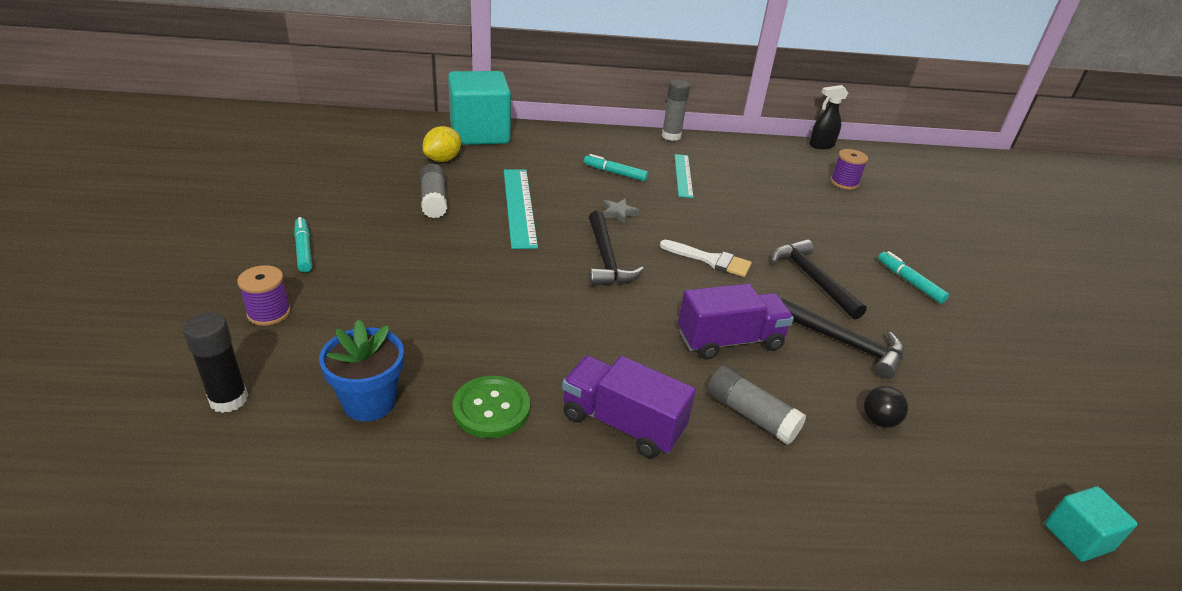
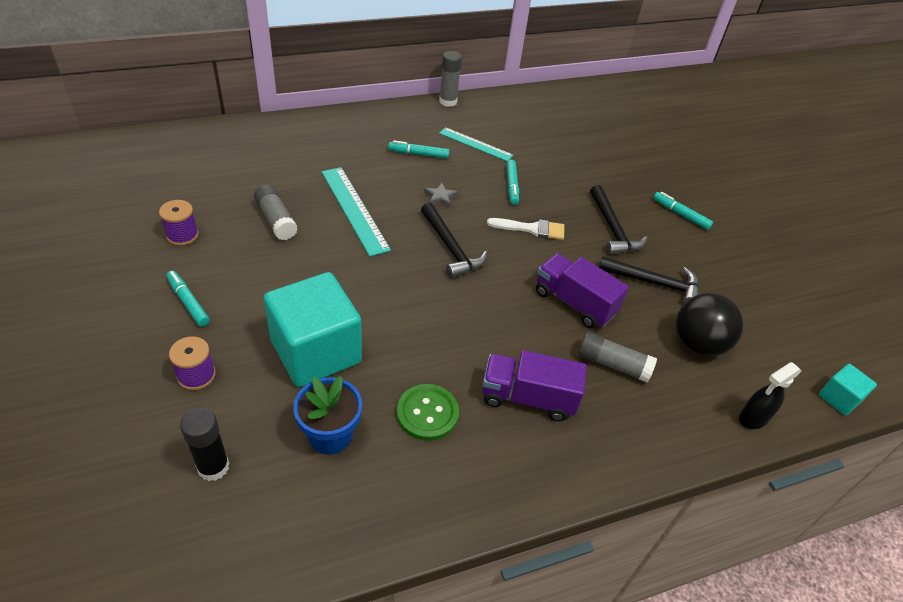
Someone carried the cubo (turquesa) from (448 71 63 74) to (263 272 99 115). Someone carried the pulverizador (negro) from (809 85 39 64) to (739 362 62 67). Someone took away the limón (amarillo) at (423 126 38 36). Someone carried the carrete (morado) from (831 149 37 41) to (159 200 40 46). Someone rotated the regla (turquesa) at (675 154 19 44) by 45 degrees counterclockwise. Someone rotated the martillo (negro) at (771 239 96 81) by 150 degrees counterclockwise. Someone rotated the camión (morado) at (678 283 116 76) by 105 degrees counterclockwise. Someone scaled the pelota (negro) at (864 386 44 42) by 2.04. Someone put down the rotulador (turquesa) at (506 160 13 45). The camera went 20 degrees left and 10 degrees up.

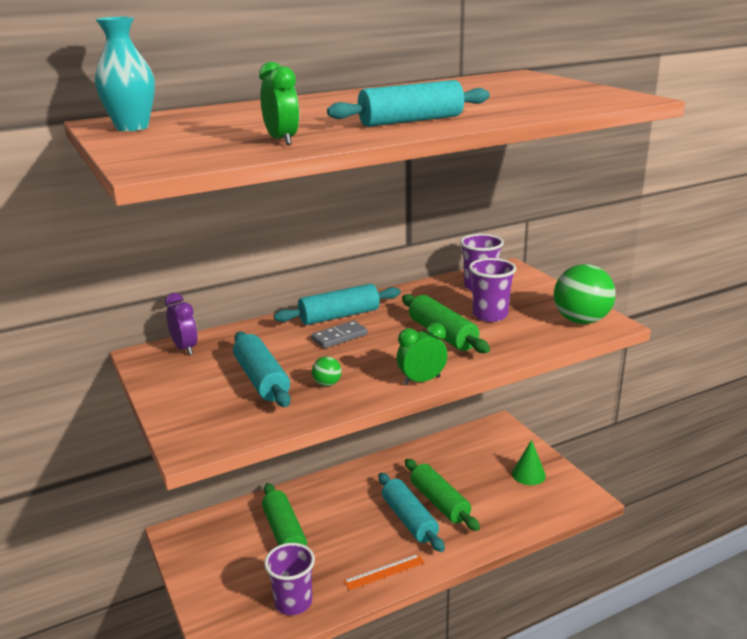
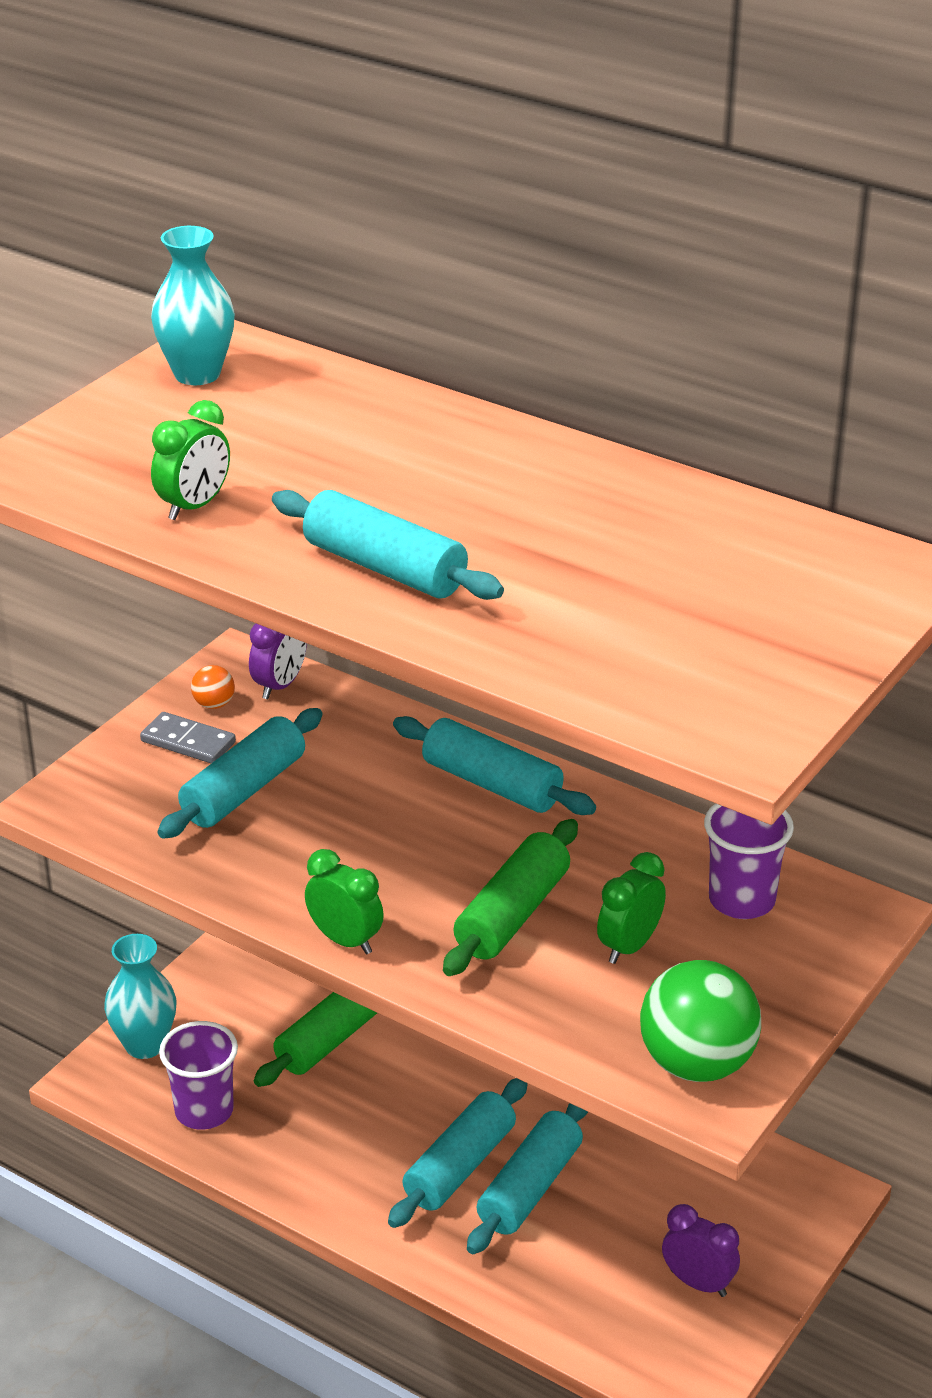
Someone swapped the vaso (morado) at (469 258 47 64) for the despertador (verde) at (597 852 69 112). Someone carried the ficha de dominó (gris) from (311 320 57 28) to (140 712 96 51). Someone took away the pelota (verde) at (312 356 30 30). Someone swapped the cono (verde) at (512 440 34 45) for the despertador (morado) at (662 1204 78 93). Someone repainted the rodillo (verde) at (405 459 75 72), which became the rodillo (turquesa) at (467 1103 121 151). Someone took away the regla (naranja) at (344 554 81 37). Someone put down the pelota (naranja) at (191 665 44 44). Someone put down the florero (turquesa) at (104 934 72 125). The camera went 60 degrees right and 10 degrees up.

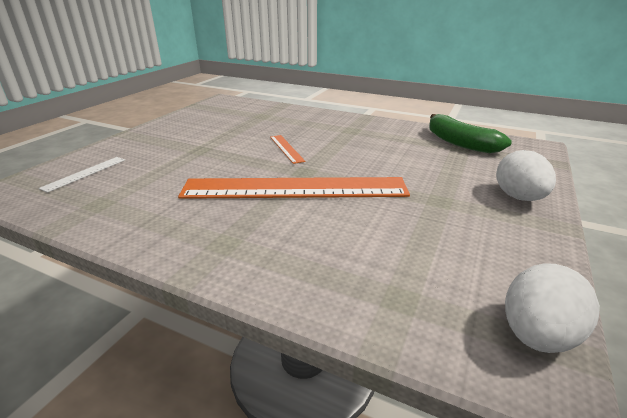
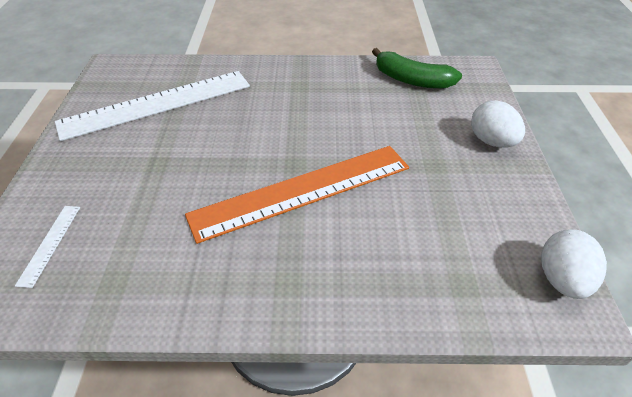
Someone took away the regla (naranja) at (270 135 35 29). Someone put down the regla (blanco) at (55 71 195 70). The camera went 25 degrees left and 15 degrees up.

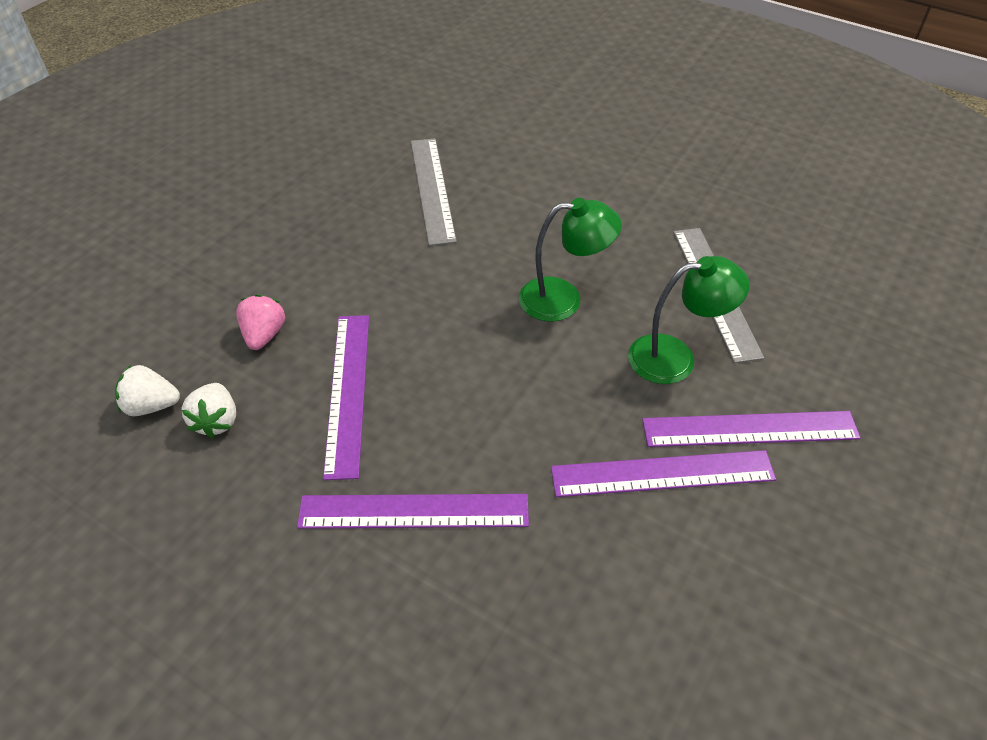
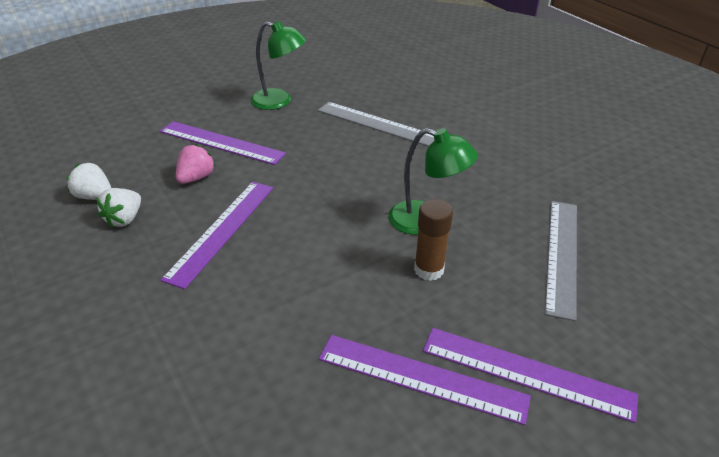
Someone rotated the regla (gris) at (411 138 46 108) by 75 degrees counterclockwise. Someone carried the lámpara (verde) from (628 256 121 128) to (250 21 56 89). Someone carried the regla (morado) from (297 494 232 35) to (160 121 126 44). Someone put down the barra de pegamento (marrón) at (414 199 39 82). The camera went 25 degrees right and 10 degrees down.

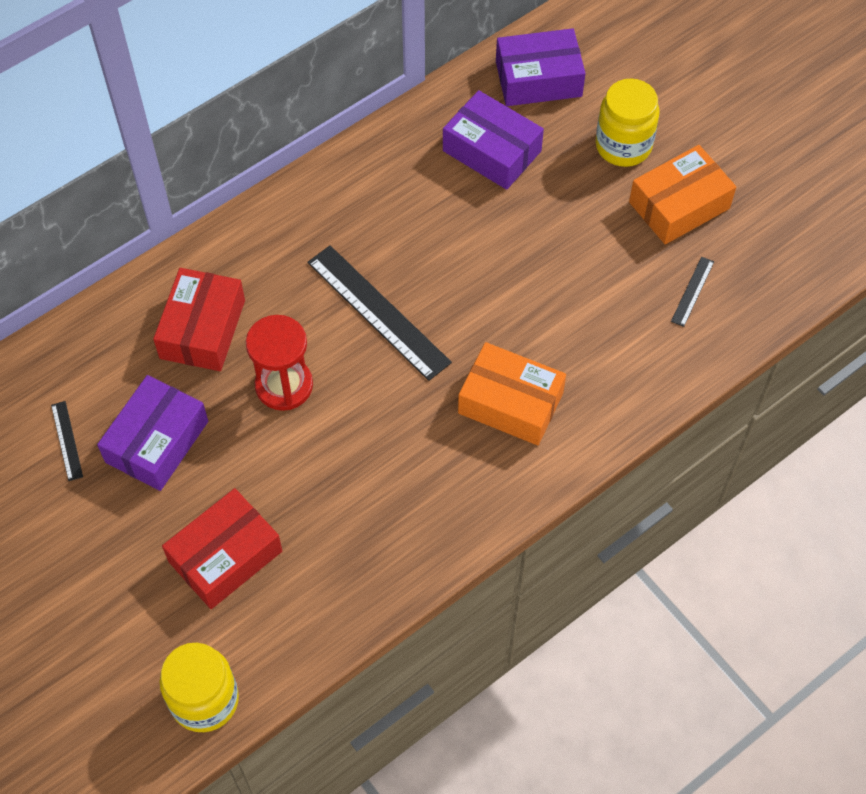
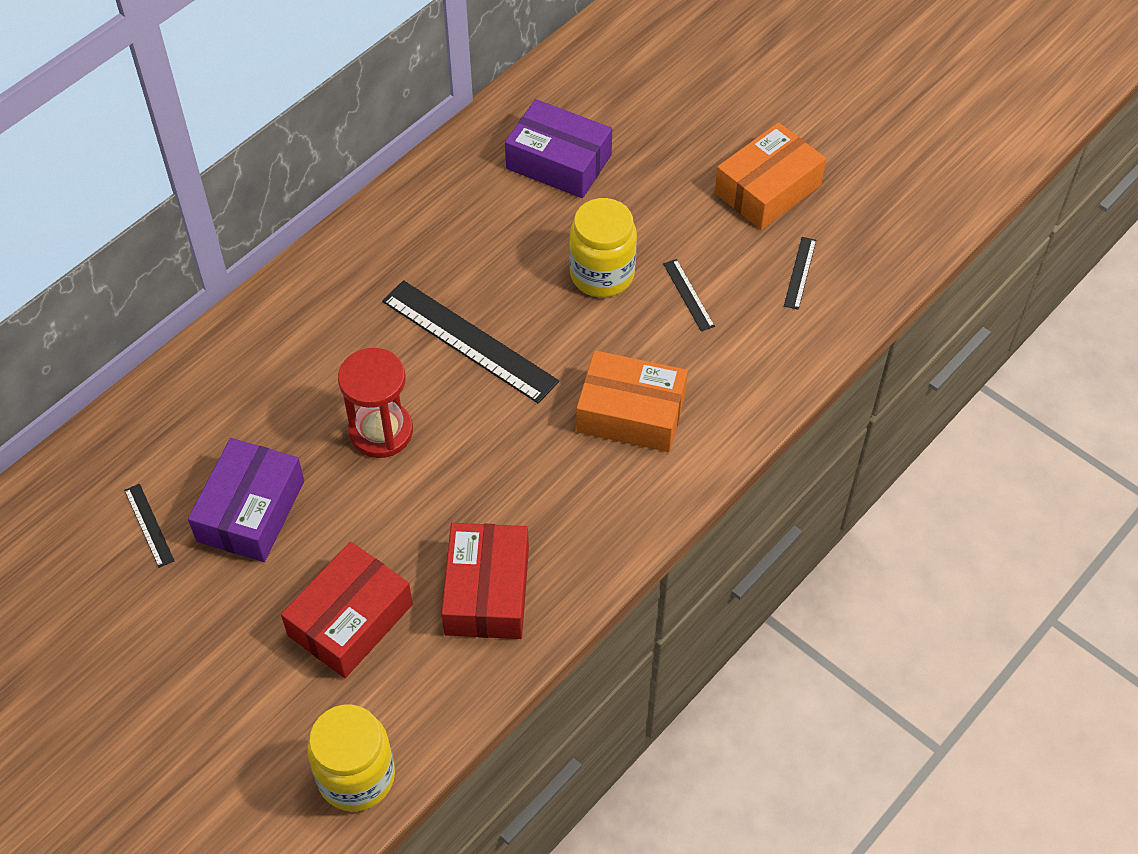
Someone took away the caja (morado) at (496 28 90 78). Someone carried the tarro (amarillo) from (596 78 63 89) to (569 198 68 99). Someone carried the caja (rojo) from (153 268 92 103) to (441 523 88 116). Someone put down the regla (negro) at (663 259 52 72). The camera went 10 degrees left and 5 degrees down.

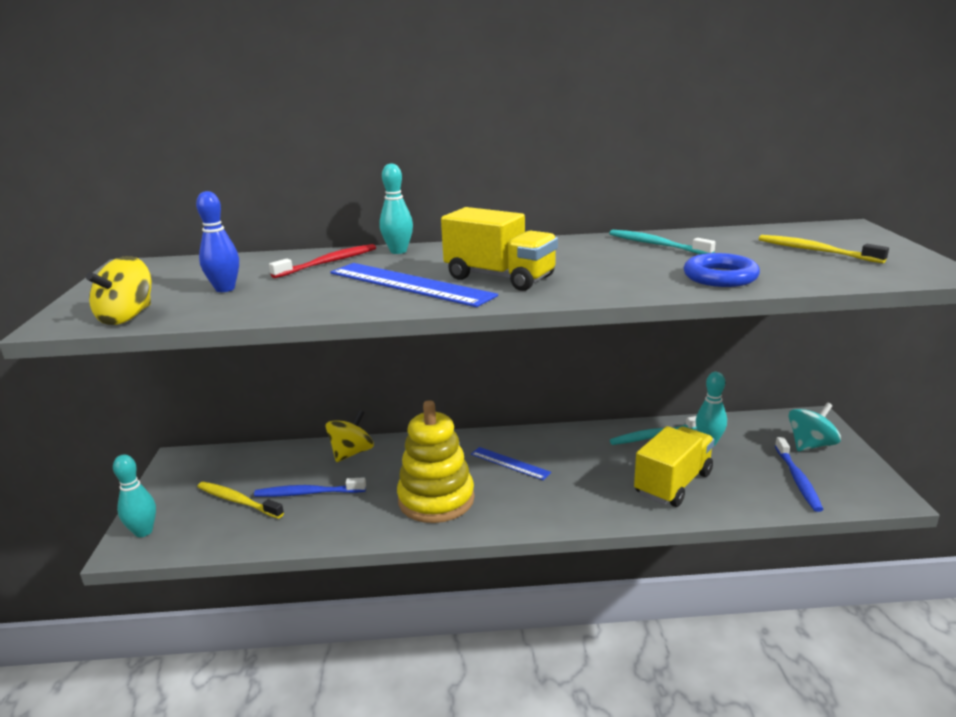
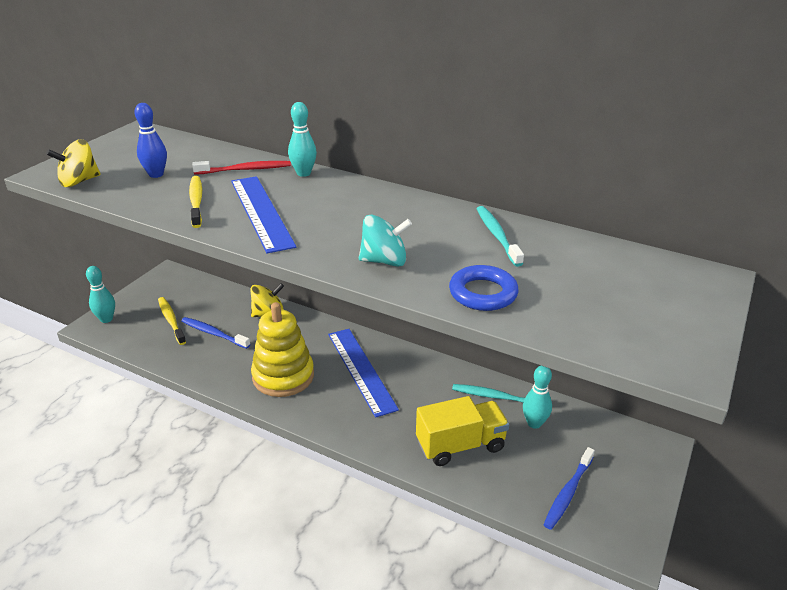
Someone took away the camión (amarillo) at (441 207 117 84). Someone carried the cepillo de dientes (amarillo) from (759 235 130 28) to (189 176 13 52). Someone carried the peonza (turquesa) from (789 402 52 49) to (359 215 53 52). Someone scaled the regla (azul) at (471 447 80 33) by 1.81. The camera went 30 degrees right and 10 degrees up.

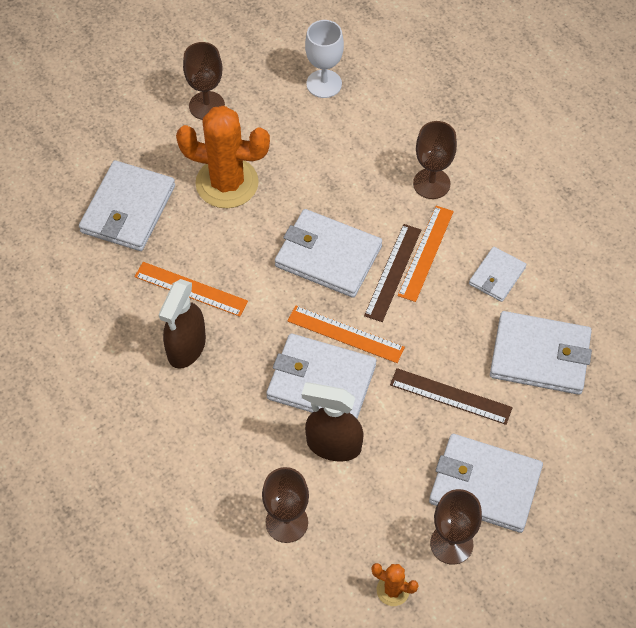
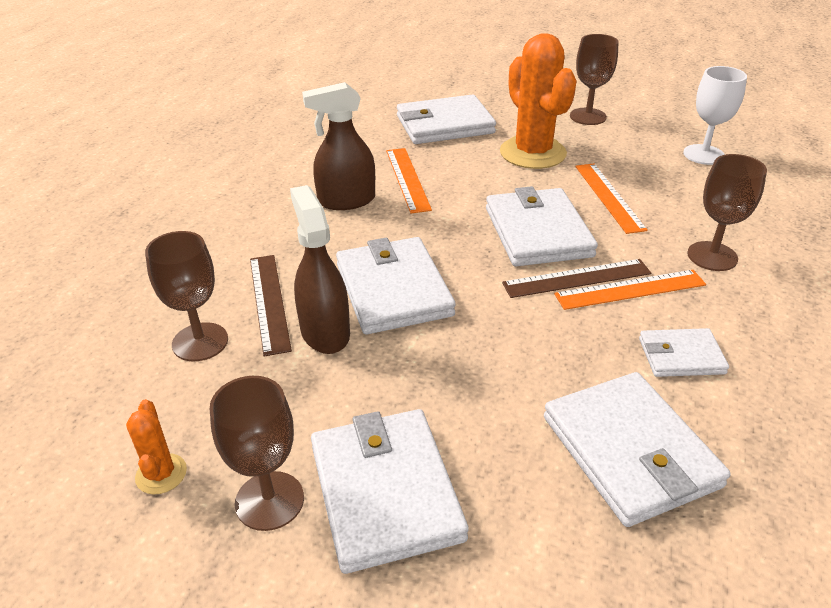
Someone carried the regla (naranja) from (288 305 117 58) to (575 163 73 71). Someone carried the regla (marrón) from (390 368 123 57) to (250 255 42 102). The camera went 55 degrees right and 20 degrees down.

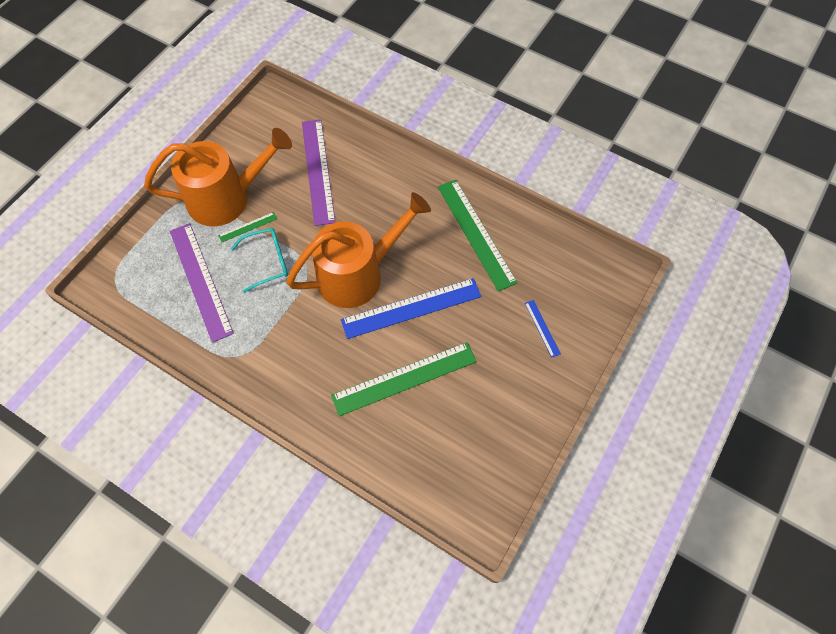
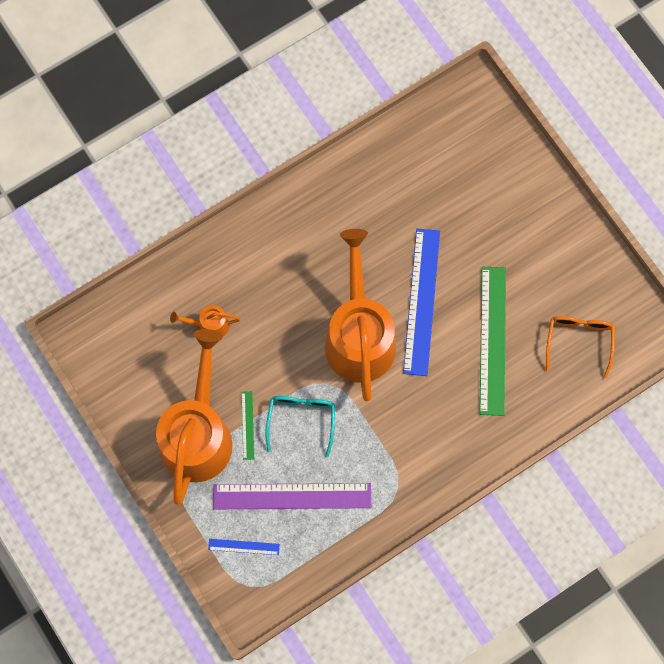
Someone swapped the regla (morado) at (302 119 33 107) for the regadera (naranja) at (170 305 71 32). Someone took away the regla (verde) at (438 180 80 111). Someone carried the regla (azul) from (525 300 36 58) to (208 539 72 16). Someone put down the gafas (naranja) at (546 316 69 62). The camera went 65 degrees left and 10 degrees up.

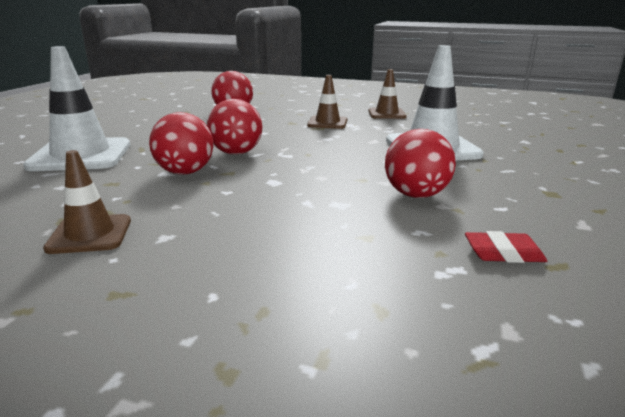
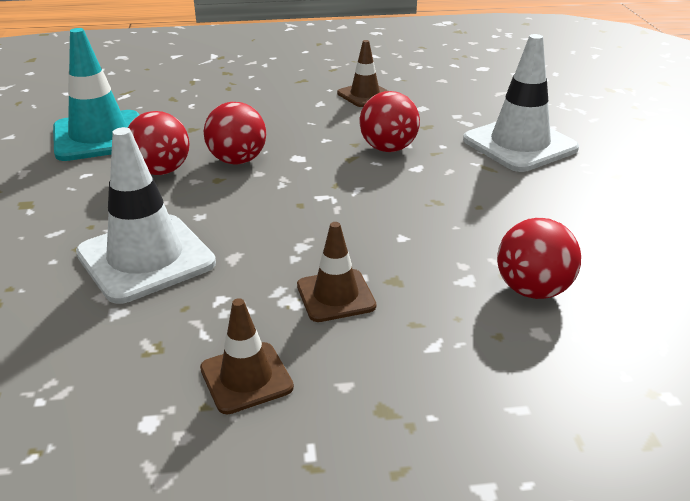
Someone carried the pelota (rojo) from (207 99 55 56) to (204 102 62 62). Someone swapped the goma de borrar (rojo) at (465 231 82 32) for the cono de tráfico (turquesa) at (53 28 86 133). The camera went 155 degrees right and 10 degrees up.

